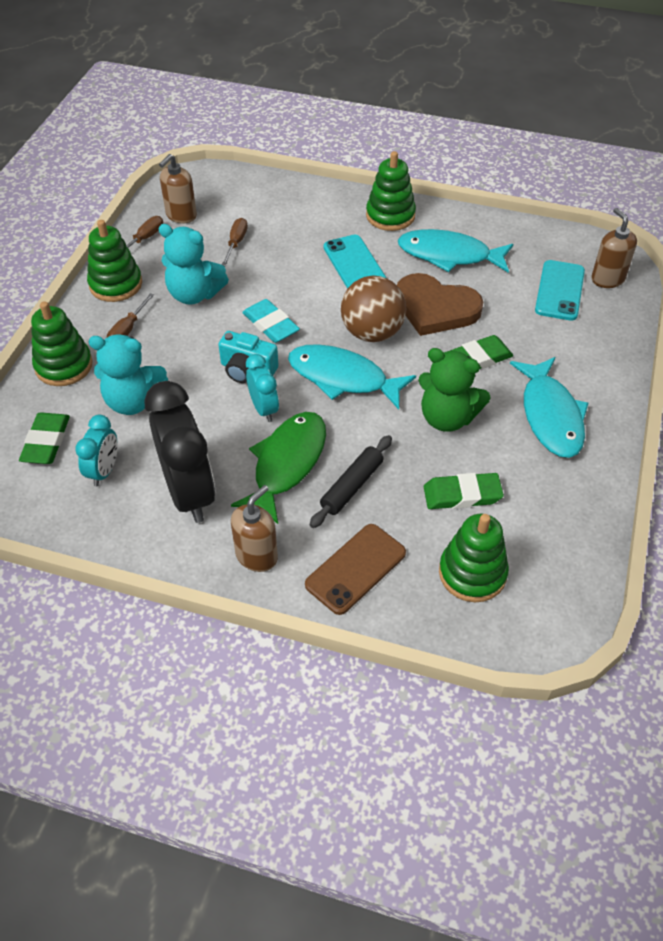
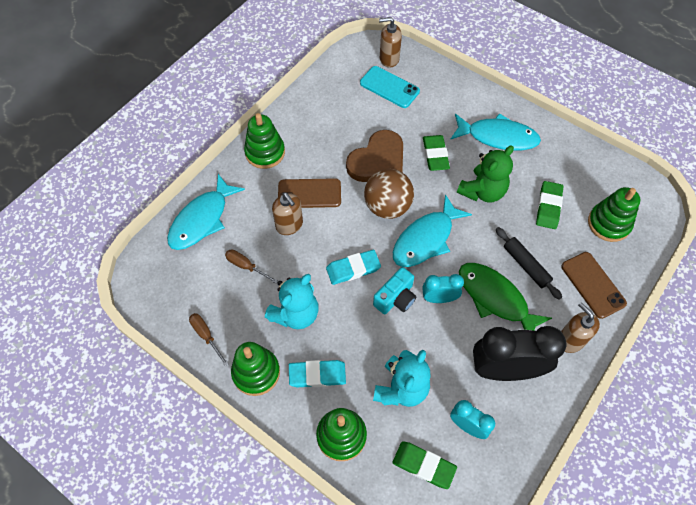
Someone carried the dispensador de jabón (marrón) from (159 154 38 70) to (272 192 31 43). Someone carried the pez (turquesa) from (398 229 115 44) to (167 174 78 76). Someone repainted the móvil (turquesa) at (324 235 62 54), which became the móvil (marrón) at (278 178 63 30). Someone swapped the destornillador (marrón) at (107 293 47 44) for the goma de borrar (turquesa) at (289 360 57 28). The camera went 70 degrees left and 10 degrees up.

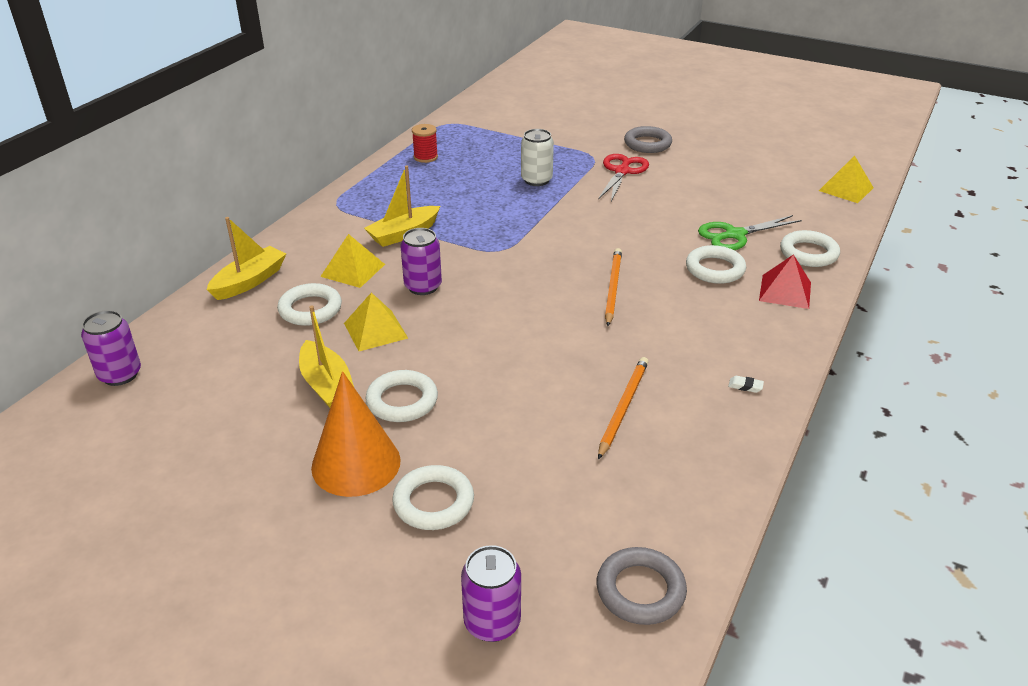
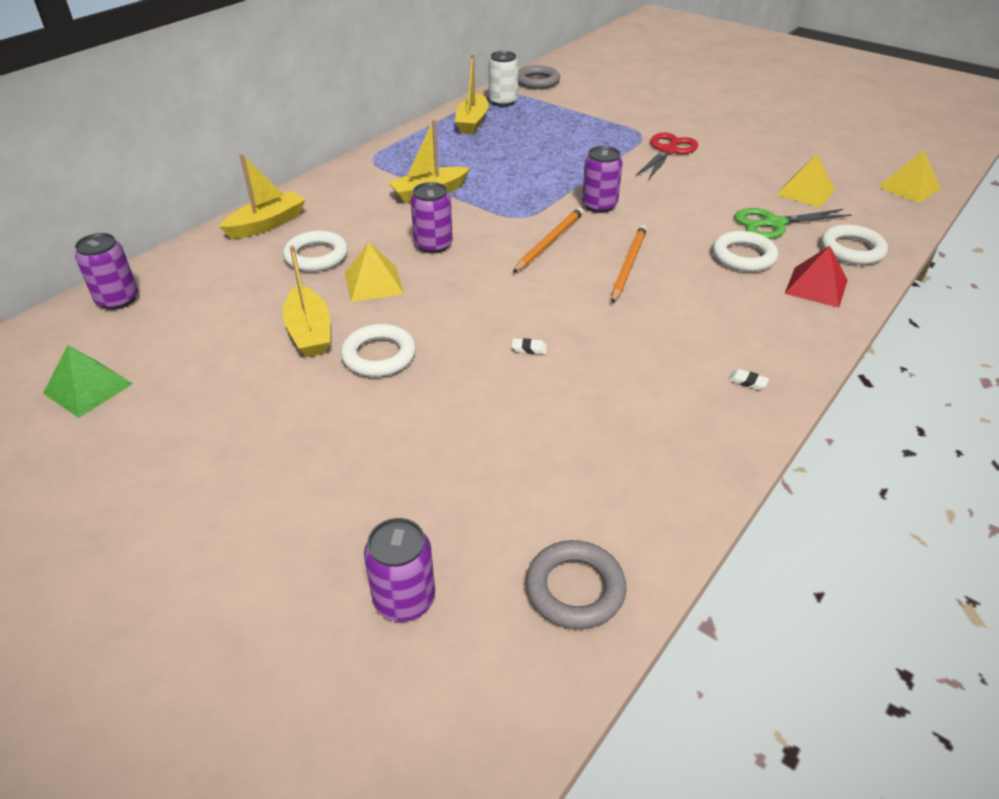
Someone swapped the carrete (rojo) at (412 124 26 39) for the barco (amarillo) at (455 54 34 80). Someone carried the anillo (gris) from (624 126 48 27) to (518 65 42 24). Someone carried the lata (blanco) from (521 129 33 57) to (488 51 31 56). Someone carried the pirámide (amarillo) from (320 234 65 54) to (777 154 58 53). Someone carried the lápiz (naranja) from (598 357 51 103) to (513 207 71 66). Someone took away the cono (naranja) at (311 371 90 126). Someone took away the anillo (blanco) at (392 465 82 65). Someone put down the lata (morado) at (582 146 41 67). Someone put down the goma de borrar (blanco) at (512 338 35 16). Someone put down the pirámide (verde) at (43 345 90 73). The camera went 10 degrees right and 5 degrees up.

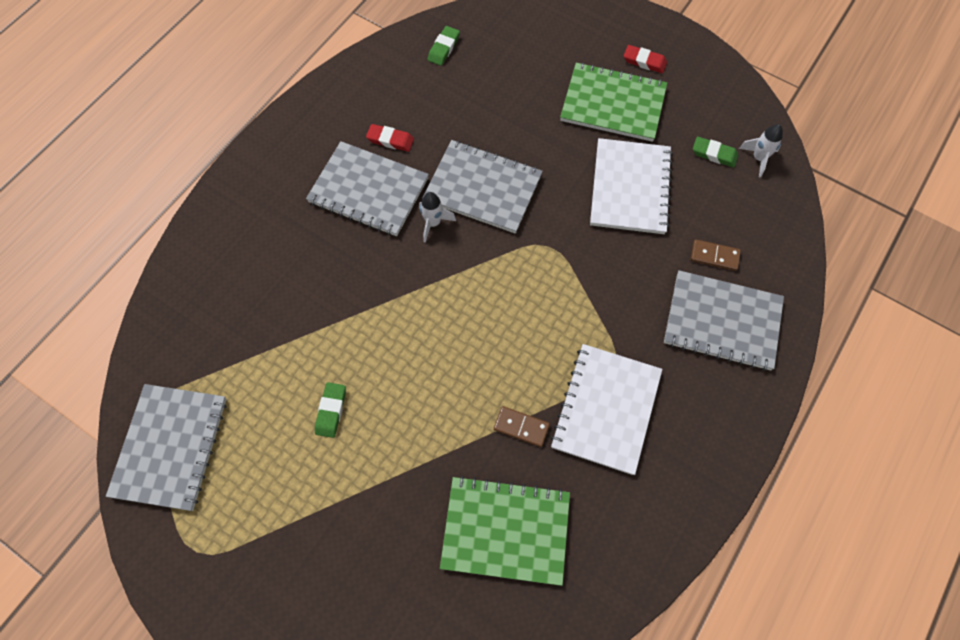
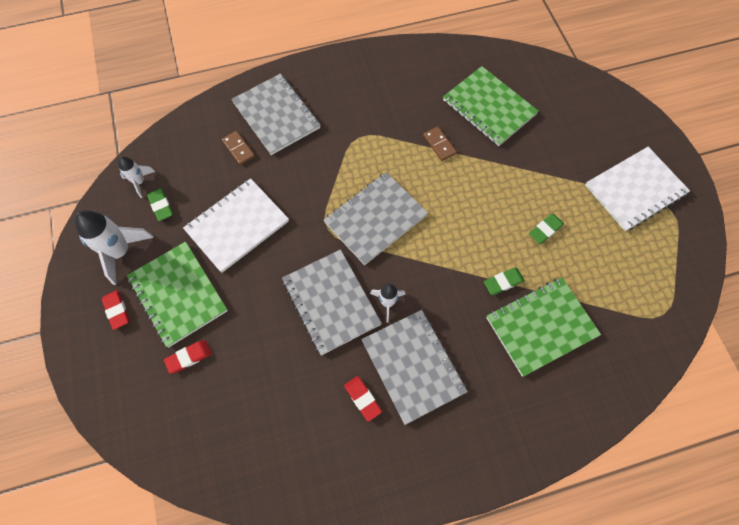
Someone carried the goma de borrar (verde) from (428 26 32 40) to (484 268 41 27). Someone carried the cuaderno (blanco) from (551 344 111 131) to (585 147 105 84). Someone carried the cuaderno (gris) from (106 384 121 127) to (323 172 105 93). Someone put down the cohete (blanco) at (74 210 80 75). Someone put down the cuaderno (verde) at (486 278 115 99). Someone put down the goma de borrar (rojo) at (164 340 48 34). The camera went 140 degrees left and 0 degrees up.

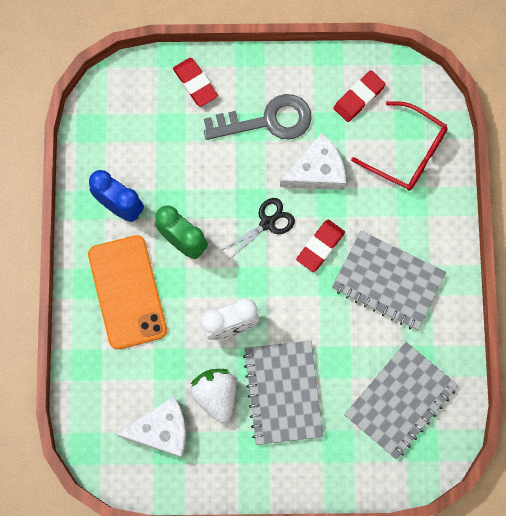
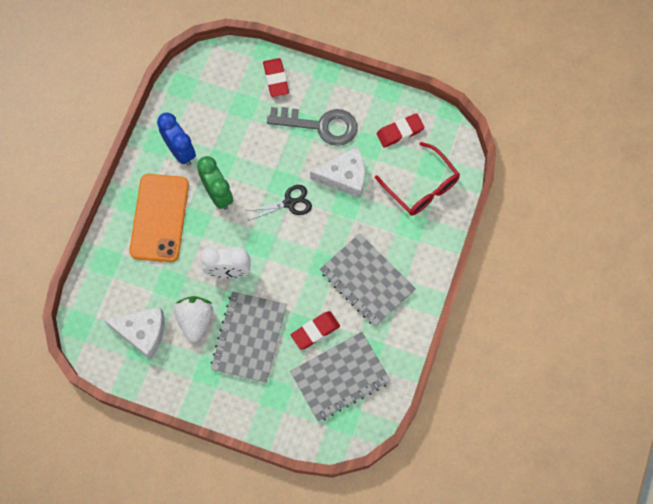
Someone carried the goma de borrar (rojo) from (296 220 49 52) to (291 311 49 39). The camera went 20 degrees right and 5 degrees down.

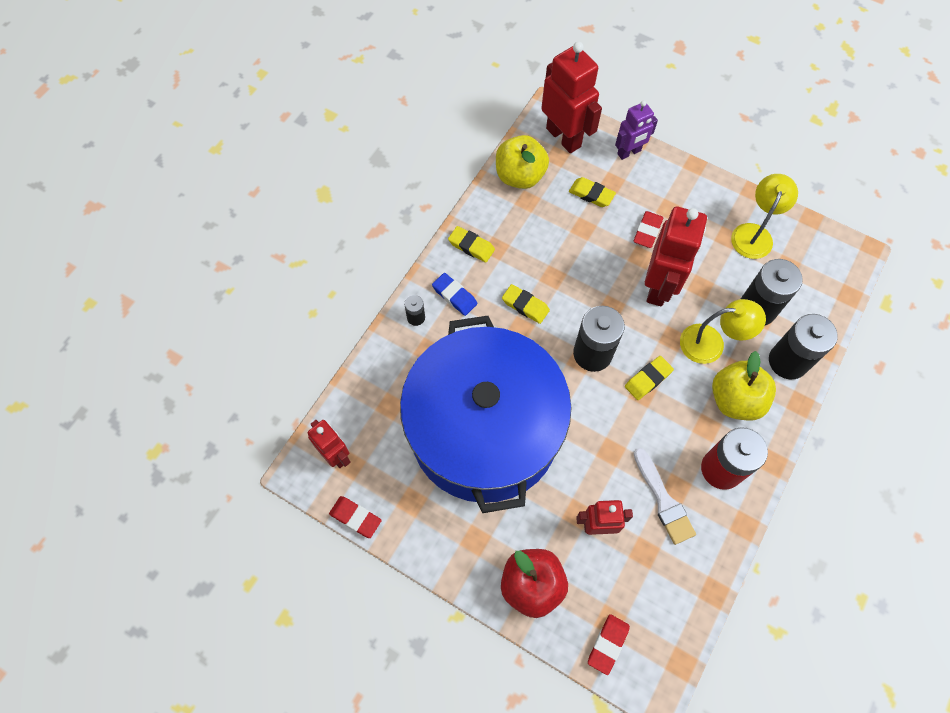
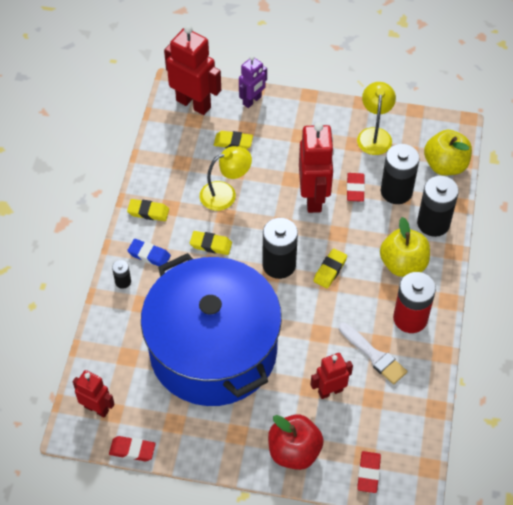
Someone carried the manzana (amarillo) from (496 135 53 54) to (424 130 48 45). Someone carried the goma de borrar (rojo) from (633 211 30 37) to (347 173 18 29). Someone carried the lámpara (amarillo) from (680 299 86 65) to (200 146 52 65). The camera went 20 degrees left and 10 degrees down.

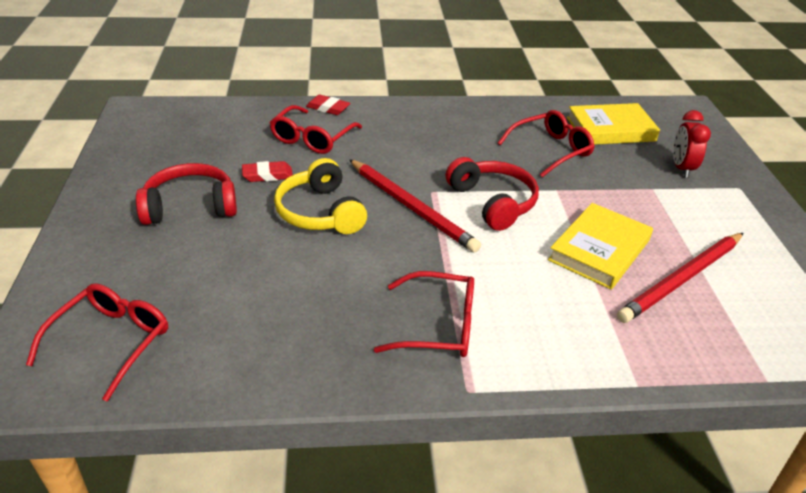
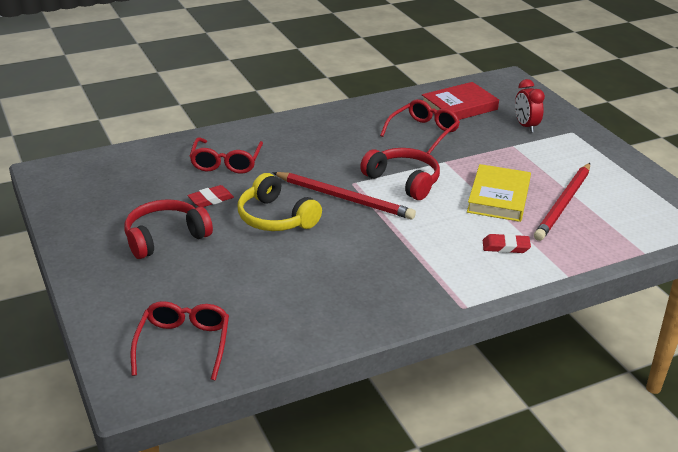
Someone carried the goma de borrar (rojo) from (306 95 44 20) to (483 234 48 19). Someone repainted the libro (amarillo) at (567 103 93 42), which became the libro (rojo) at (422 82 77 38). Someone took away the gafas (rojo) at (373 271 101 86). The camera went 20 degrees left and 5 degrees down.

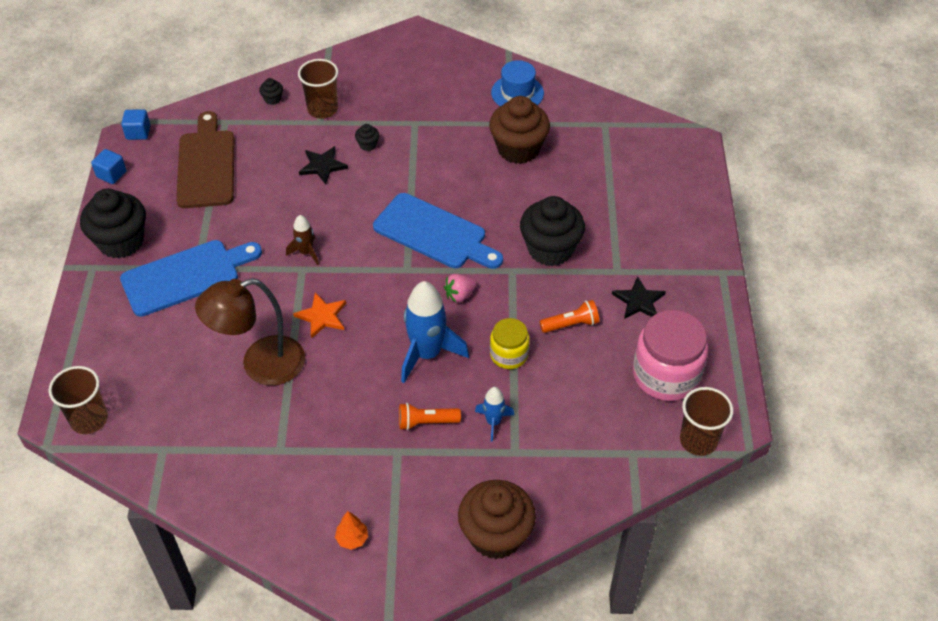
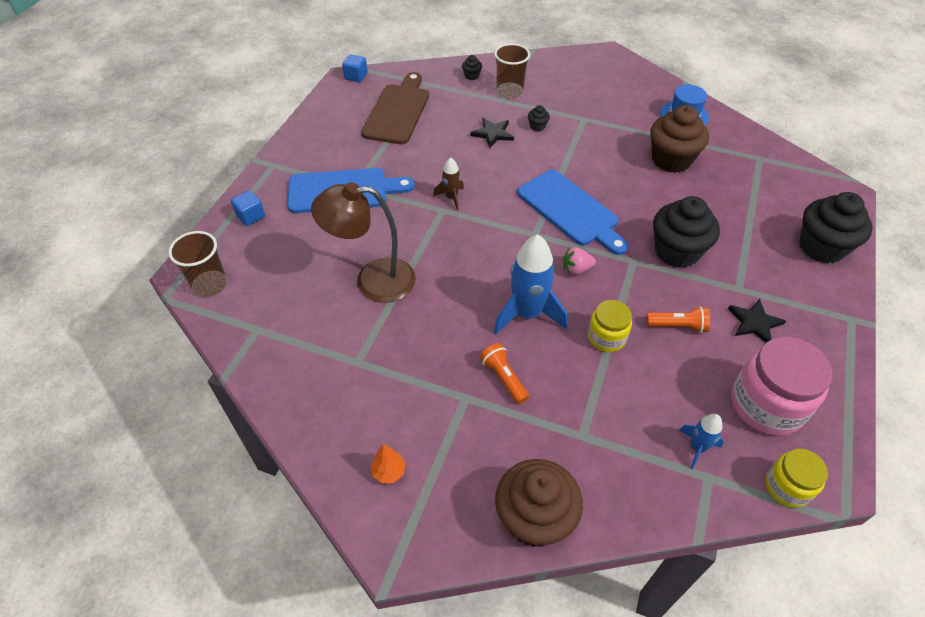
Someone carried the cubo (azul) from (91 149 35 35) to (231 190 34 36). Someone carried the magdalena (negro) from (80 188 66 71) to (799 192 74 72). Someone took away the estrella (naranja) at (293 293 53 46). Someone carried the cohete (azul) from (475 387 39 55) to (679 414 45 55). Someone swapped the vaso (marrón) at (680 387 53 69) for the tarro (amarillo) at (765 449 63 59). Someone rotated the lámpara de mano (naranja) at (399 403 62 27) by 45 degrees clockwise. The camera went 20 degrees right and 0 degrees up.

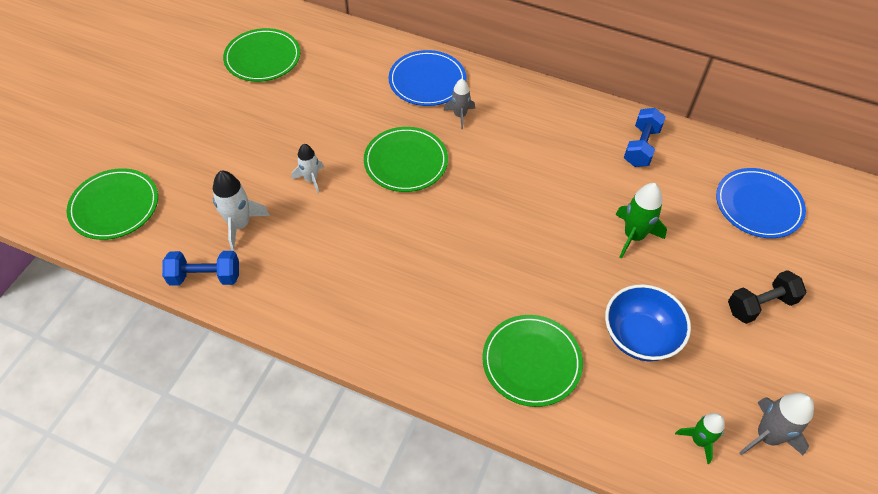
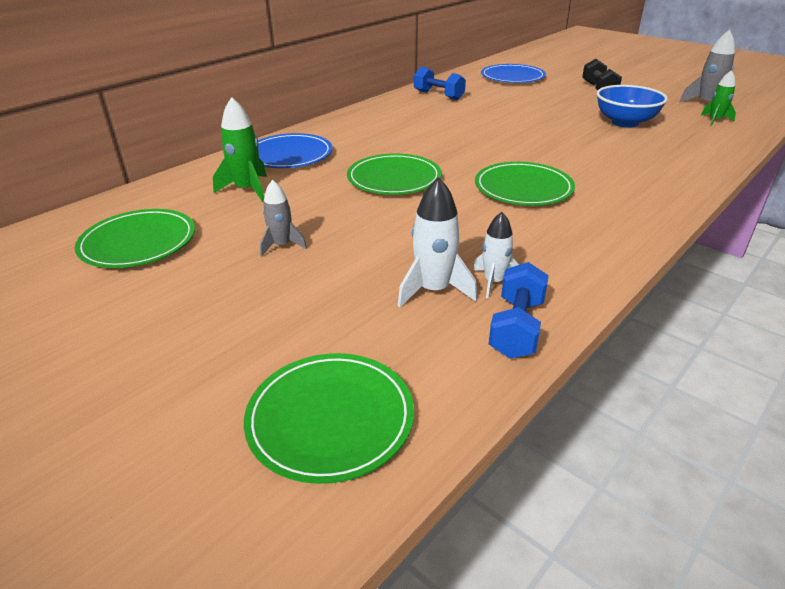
Someone carried the cohete (gris) from (443 79 32 50) to (260 180 47 76). Someone carried the cohete (blanco) from (292 144 32 50) to (473 212 46 86). Someone carried the cohete (verde) from (615 183 52 76) to (213 97 54 105). Someone carried the plato (verde) from (482 315 101 92) to (475 162 100 44). The camera went 70 degrees left and 20 degrees down.

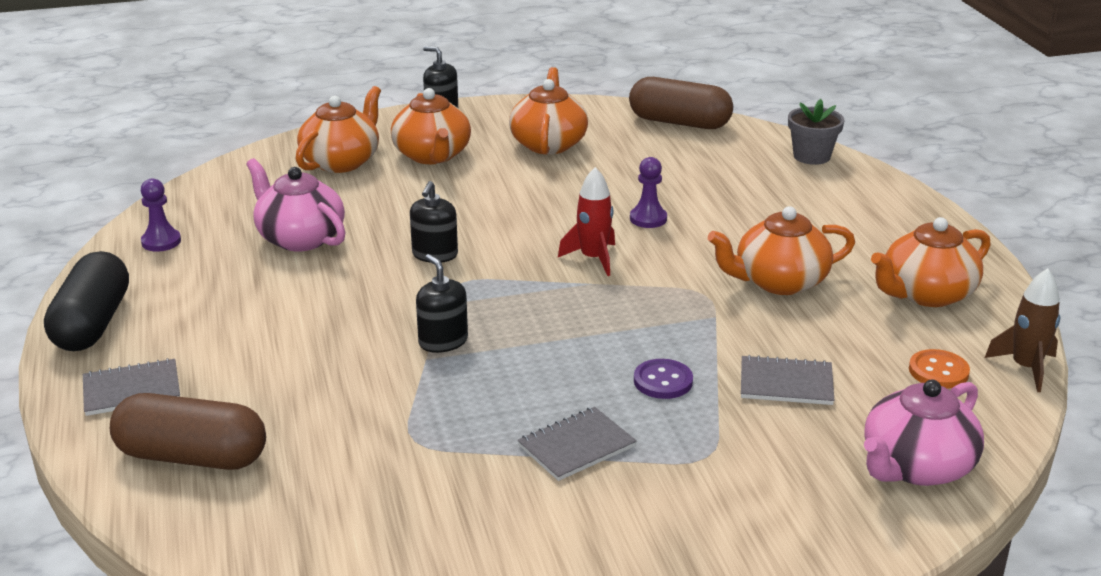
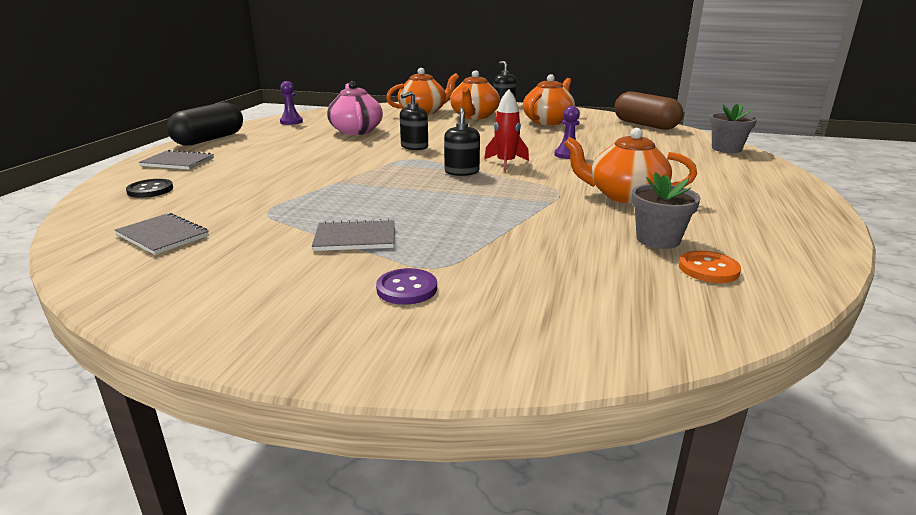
Someone took away the tetera (naranja) at (871 217 120 90). Someone carried the dispensador de jabón (negro) from (416 254 52 99) to (444 107 36 69). Someone took away the cohete (marrón) at (985 268 75 124). Someone carried the cuaderno (gris) from (741 355 93 50) to (115 213 94 42). Someone carried the botón (morado) from (634 359 59 40) to (376 268 61 37). Someone took away the tetera (rosa) at (864 380 120 106). Someone swapped the cápsula (marrón) at (110 393 156 77) for the botón (negro) at (126 179 47 19). Someone put down the maceta (gris) at (632 172 69 77). The camera went 30 degrees right and 5 degrees down.

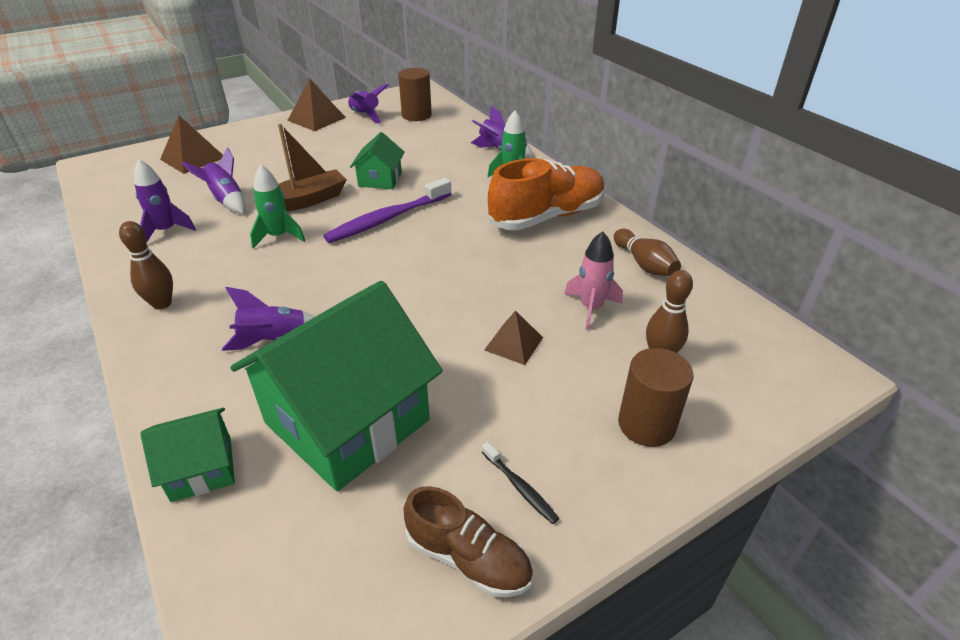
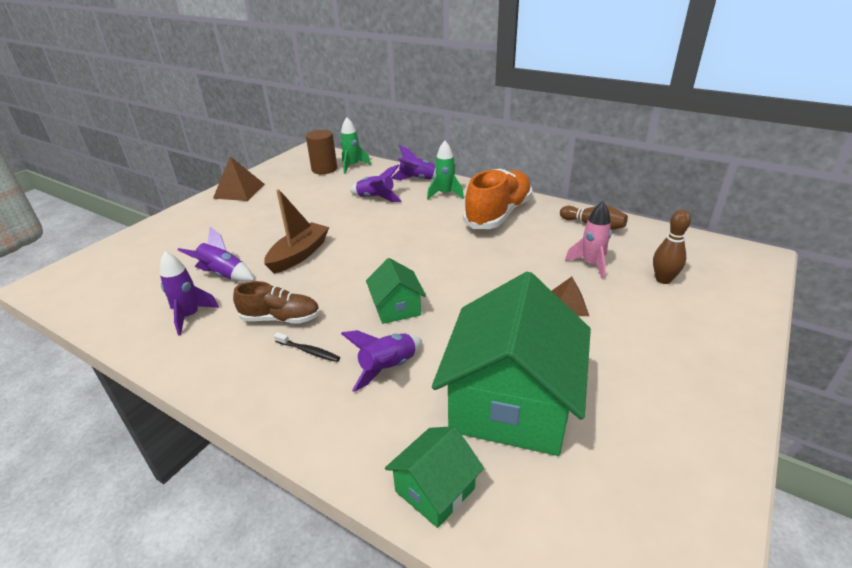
Someone carried the cohete (morado) from (348 84 41 39) to (350 165 51 37). Someone took away the pirámide (marrón) at (160 116 63 58). Someone carried the casa (verde) from (350 132 55 57) to (366 258 60 66). Someone carried the cohete (verde) from (250 165 55 84) to (340 117 31 57). Someone took away the cepillo de dientes (morado) at (323 178 129 65). Someone took away the bolo (marrón) at (119 221 54 89). Someone took away the cilindro (marrón) at (618 348 75 99). Someone carried the cepillo de dientes (negro) from (482 442 77 82) to (274 332 66 30). Someone carried the zapato (marrón) from (404 486 129 111) to (233 281 87 42). The camera went 25 degrees left and 5 degrees down.

